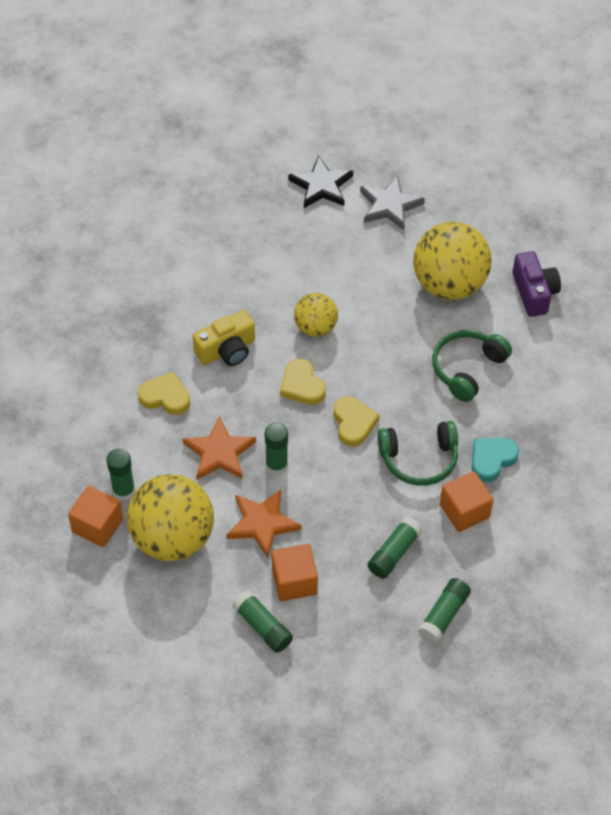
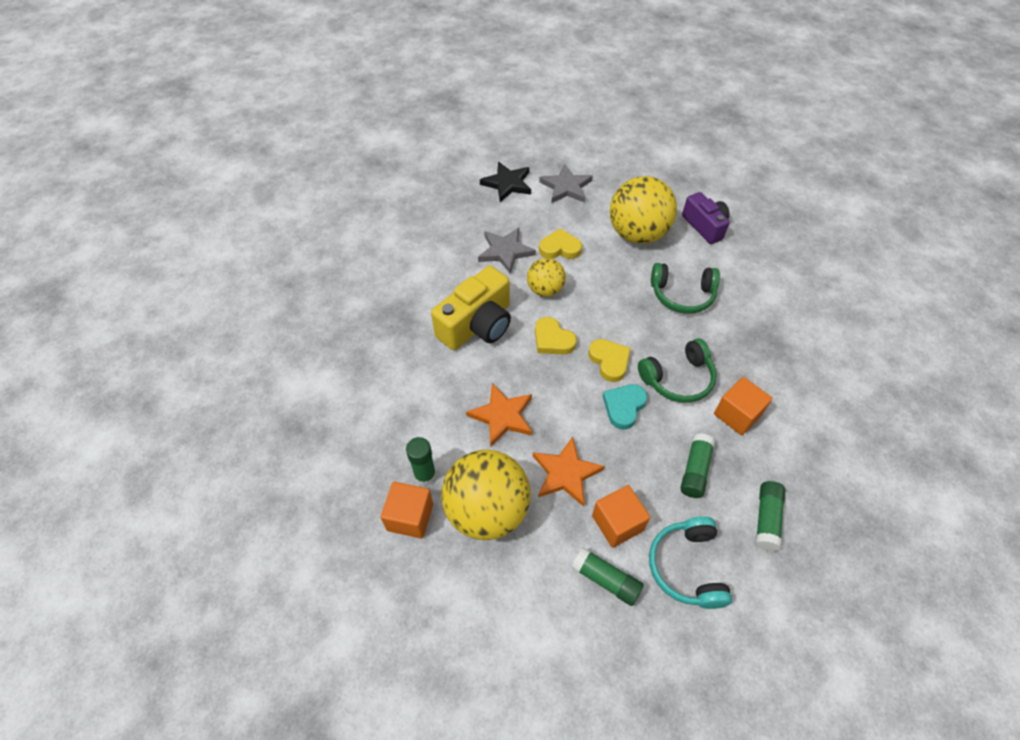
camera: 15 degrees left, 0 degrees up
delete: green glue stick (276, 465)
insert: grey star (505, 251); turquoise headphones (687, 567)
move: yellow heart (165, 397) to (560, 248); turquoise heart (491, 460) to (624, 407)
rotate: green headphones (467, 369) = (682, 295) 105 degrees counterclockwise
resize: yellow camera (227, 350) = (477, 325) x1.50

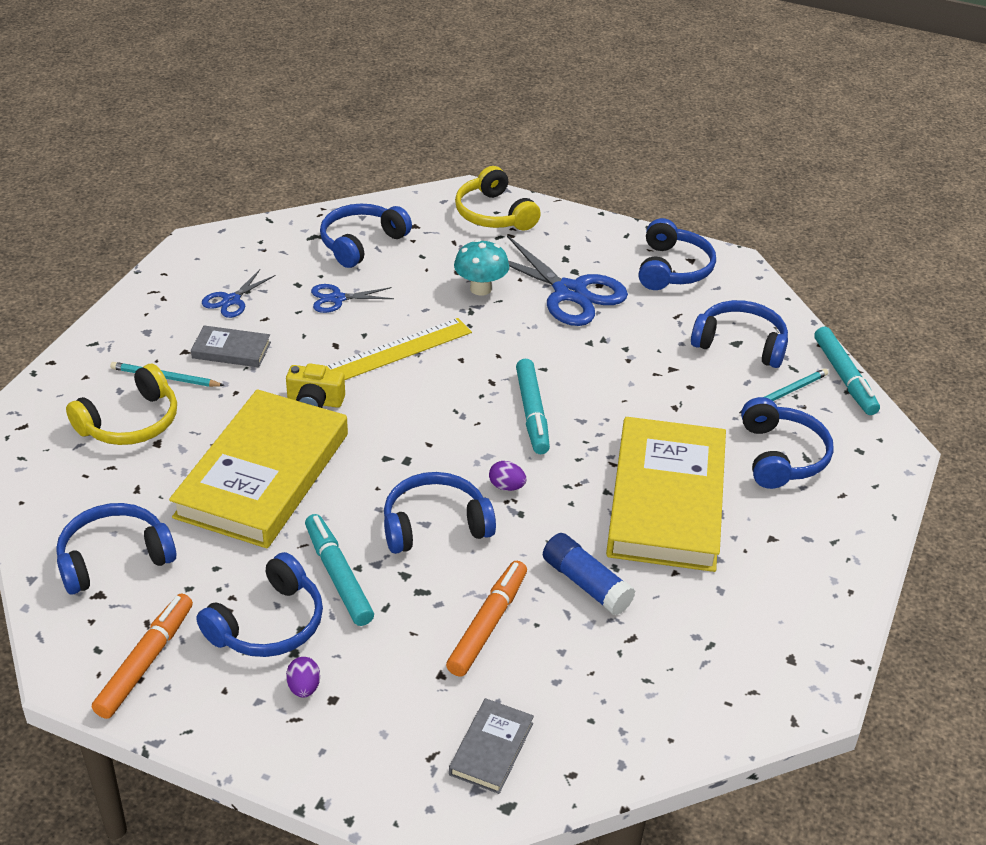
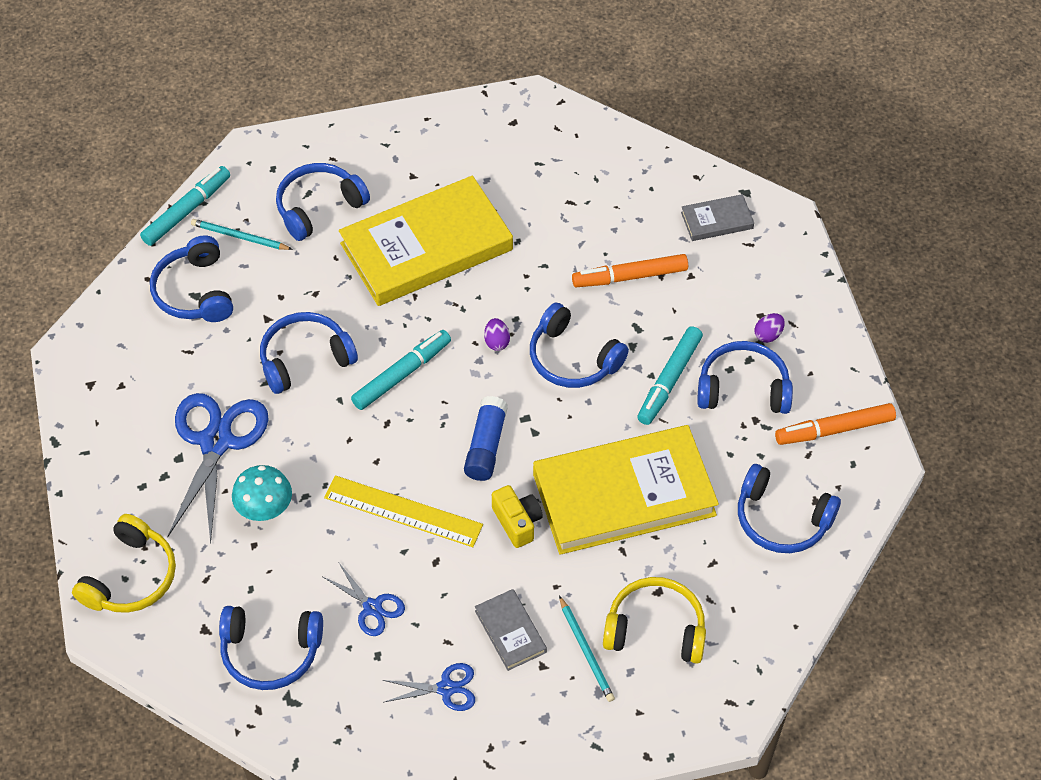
camera: 125 degrees left, 15 degrees up
move: blue headphones (672, 269) to (305, 359); blue glue stick (586, 584) to (486, 446)

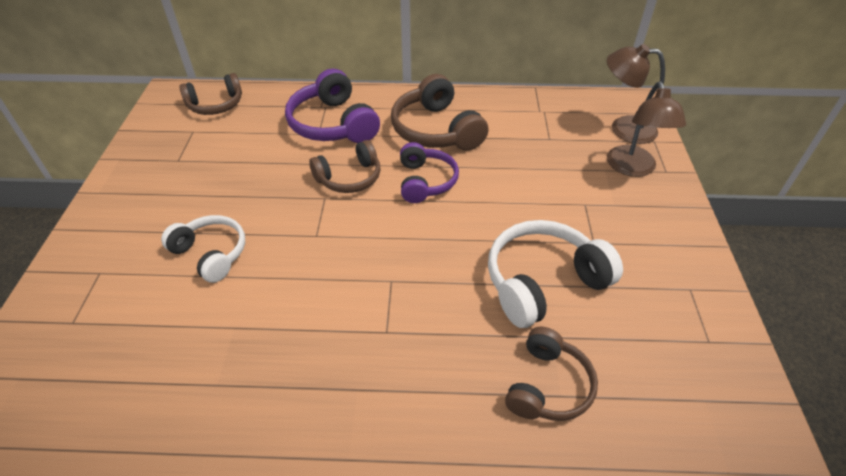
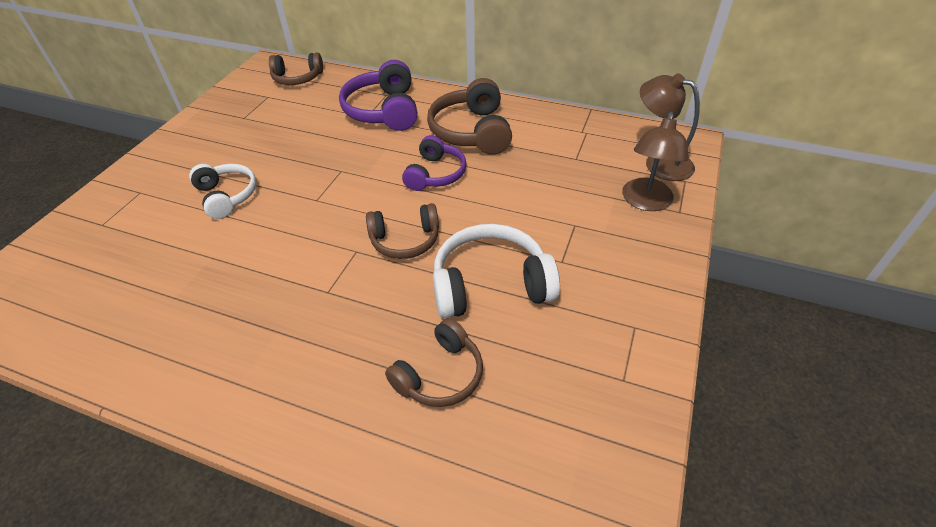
camera: 20 degrees right, 0 degrees up
move: brown headphones (349, 178) to (405, 240)

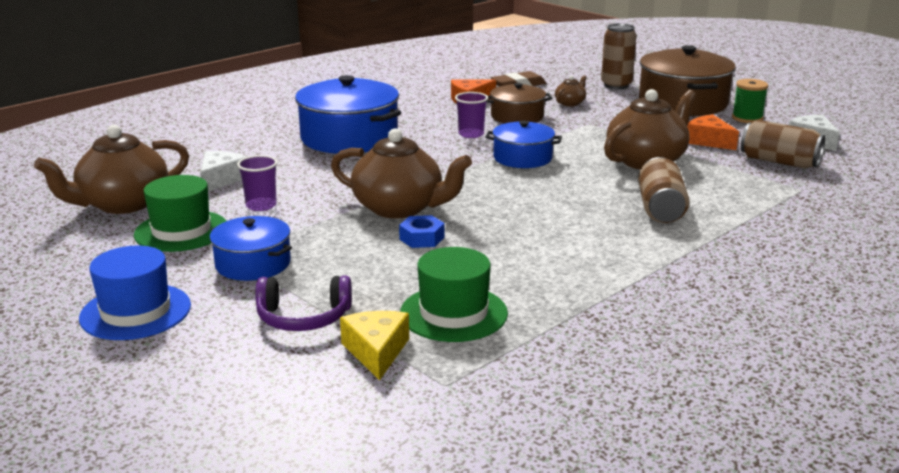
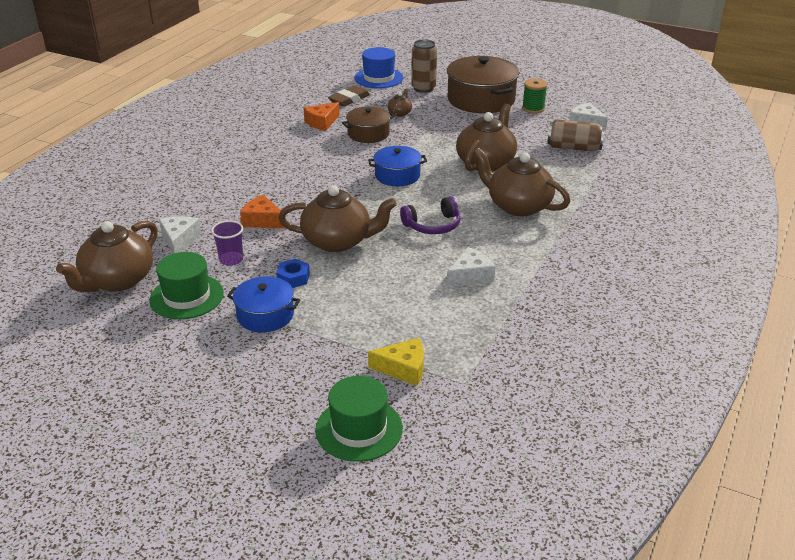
camera: 20 degrees left, 10 degrees up
delete: blue pot (349, 138); purple cup (471, 134)
insert: white cheese (470, 276)
move: orange cheese (708, 141) to (262, 220); blue nut (422, 238) to (293, 278); blue hat (135, 312) to (378, 78); green hat (453, 313) to (359, 429); purple headphones (303, 317) to (433, 225)
replace: brown can (660, 208) to brown teapot (518, 206)
rotate: yellow cheese (376, 351) = (403, 368) 120 degrees clockwise

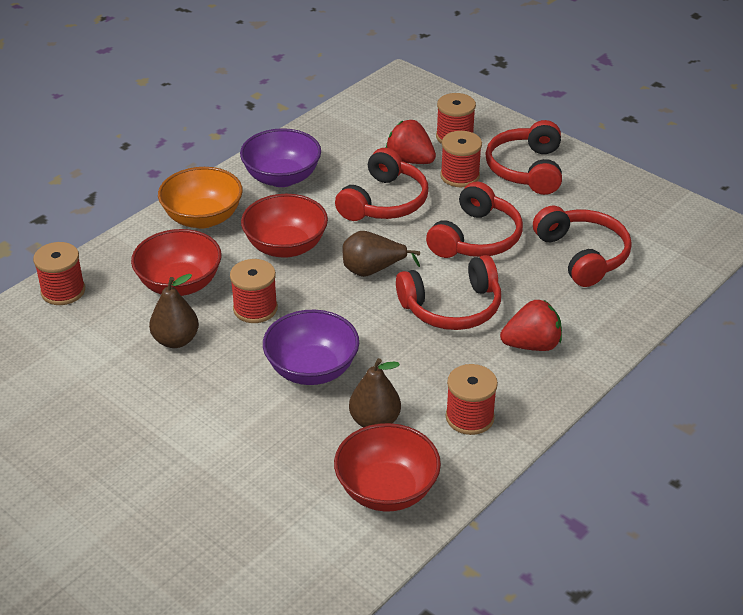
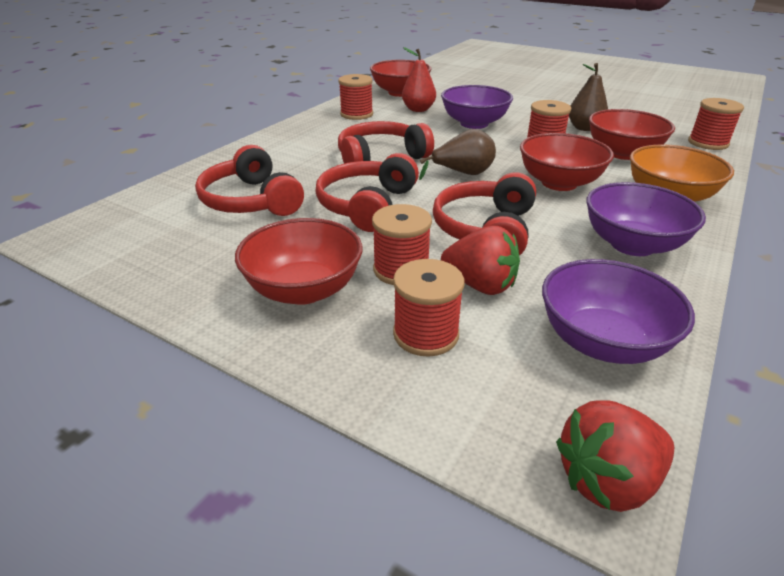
camera: 170 degrees right, 5 degrees down
insert: purple bowl (602, 342)
move: red strawberry (532, 345) to (607, 480)
replace: red headphones (527, 169) to red bowl (304, 289)
recolor: brown pear (374, 421) to red pear (418, 109)

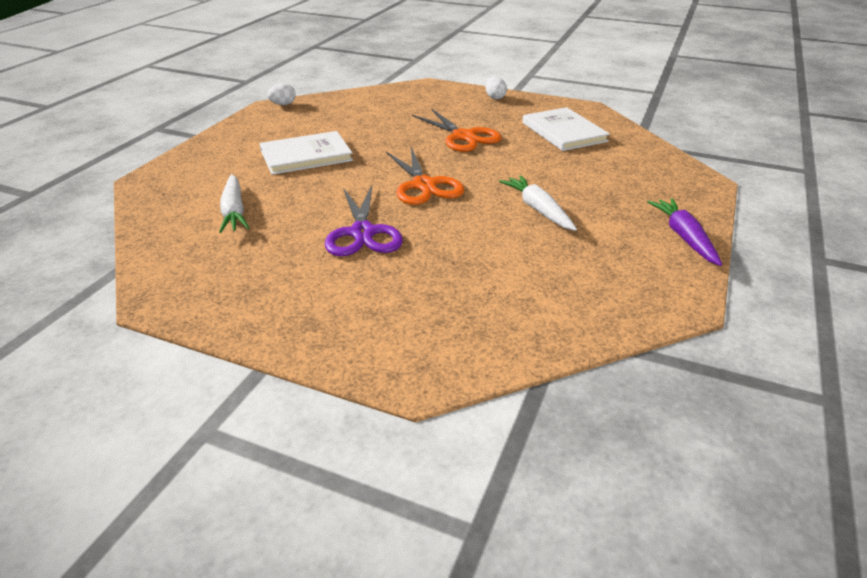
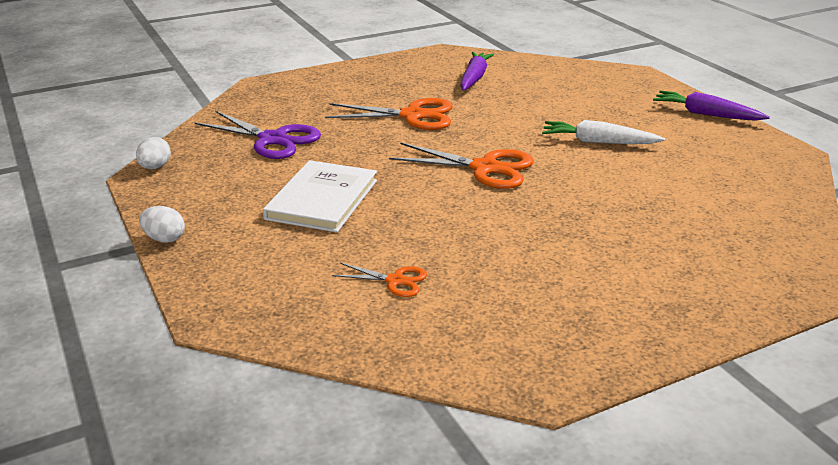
camera: 50 degrees left, 5 degrees down
move: white egg (495, 97) to (164, 239); purple scissors (363, 233) to (273, 139)
replace: white book (564, 132) to purple carrot (474, 78); white carrot (234, 211) to orange scissors (395, 281)

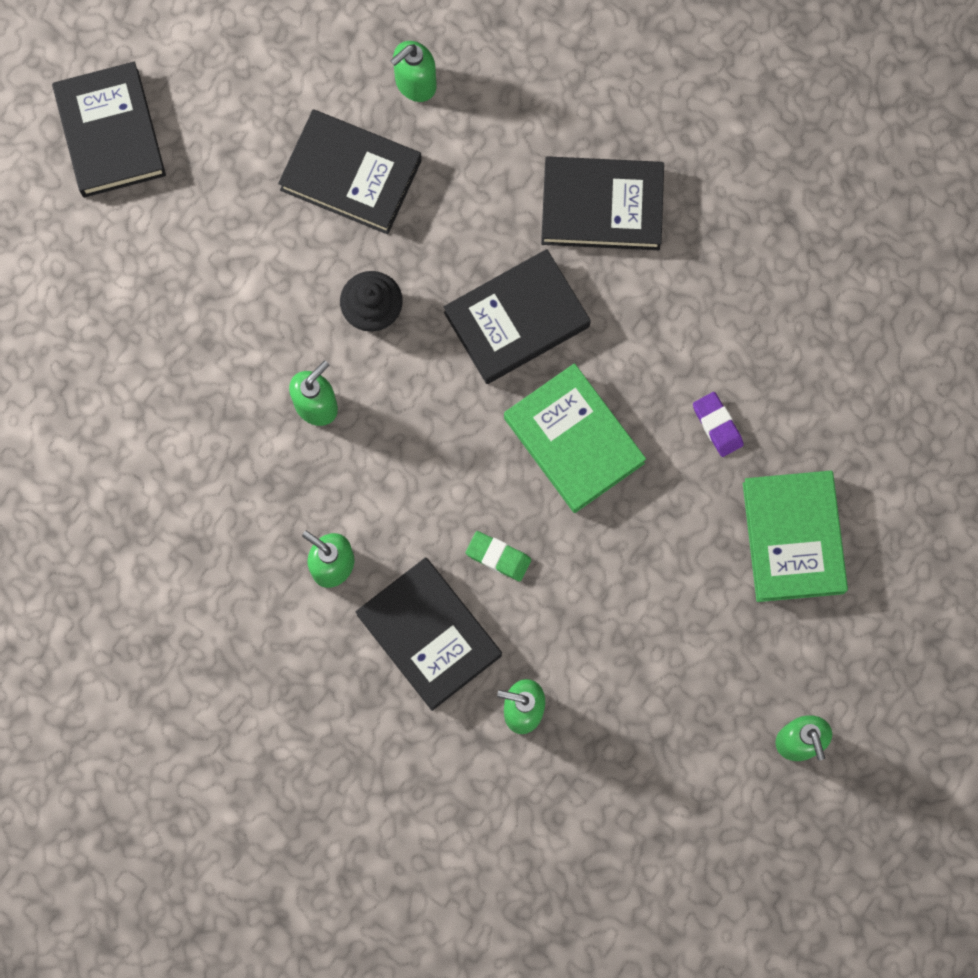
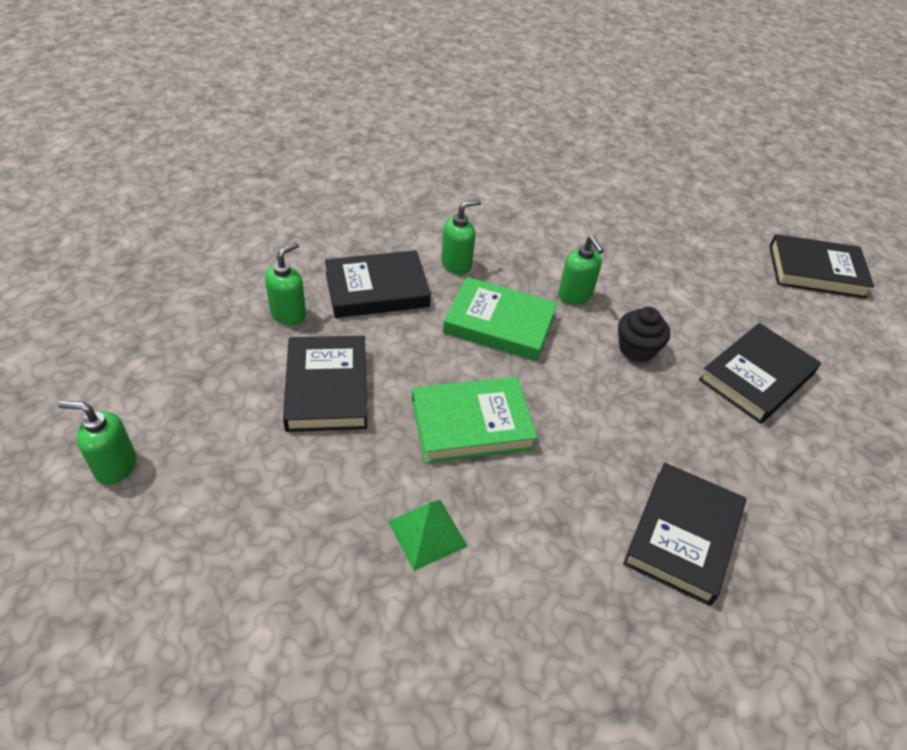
camera: 110 degrees right, 30 degrees down
delete: green soap dispenser (415, 83); green eraser (498, 557)
move: black book (516, 319) to (327, 388); green book (793, 538) to (499, 324)
replace: purple eraser (717, 425) to green pyramid (427, 534)

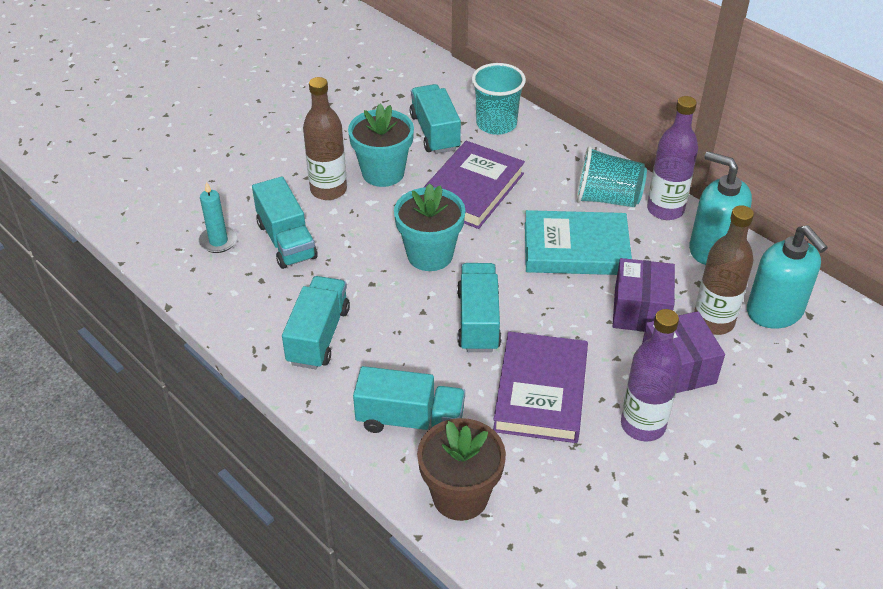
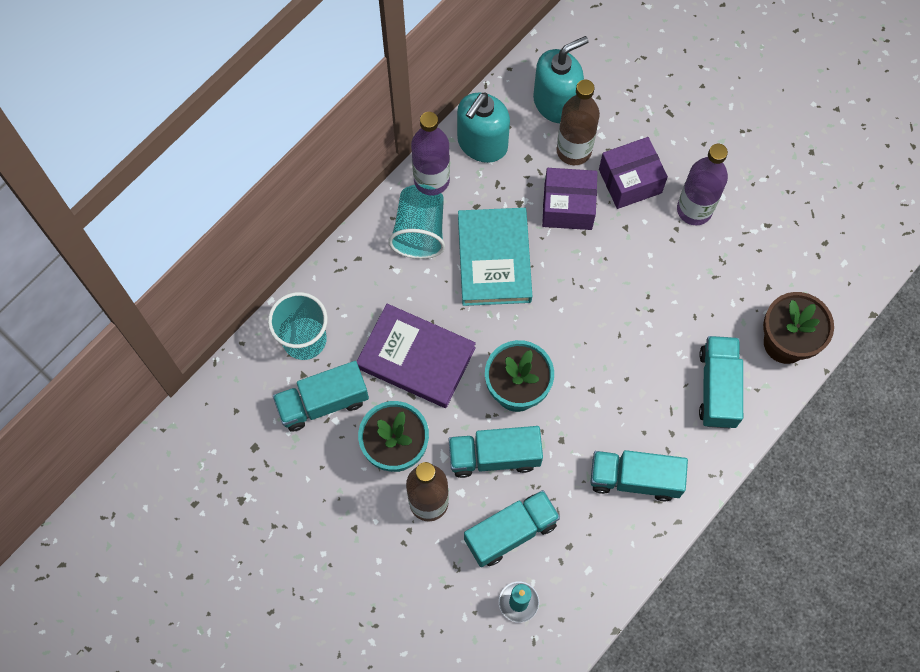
camera: 95 degrees left, 25 degrees up
delete: purple book (540, 391)
move: turquoise truck (478, 321) to (494, 456)

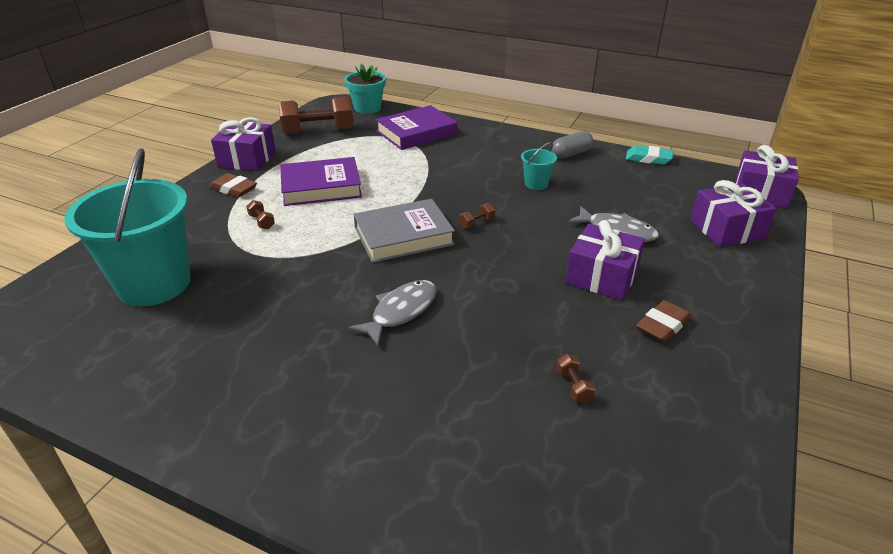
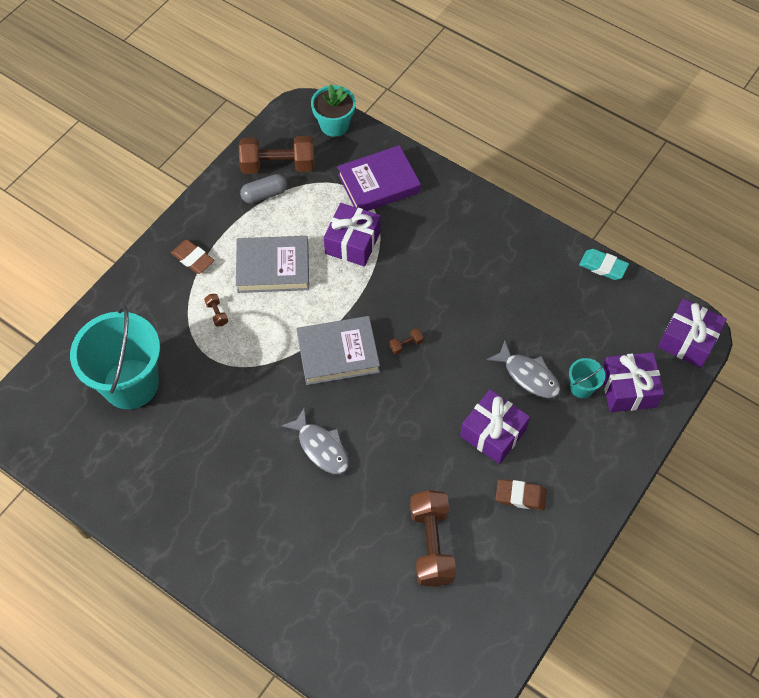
camera: 10 degrees right, 25 degrees up
move: purple gift (247, 159) to (353, 243); grey capsule (571, 154) to (264, 194); turquoise bucket (536, 184) to (581, 387)
recolor: purple book (321, 187) to grey book (273, 267)
rotate: grey fish (401, 311) = (321, 447) 90 degrees clockwise; brown eraser (662, 325) = (520, 496) 45 degrees clockwise
resize: brown dumbbell (573, 386) = (431, 544) x2.43

